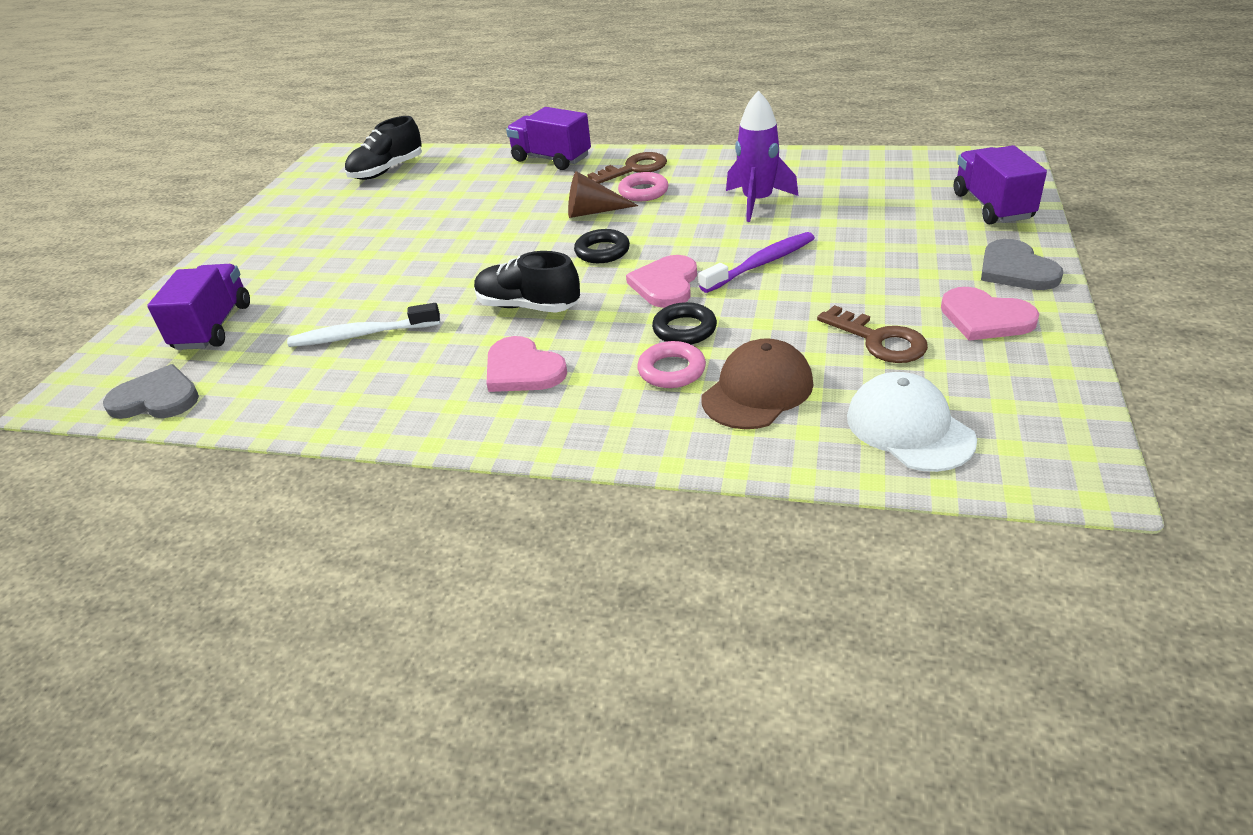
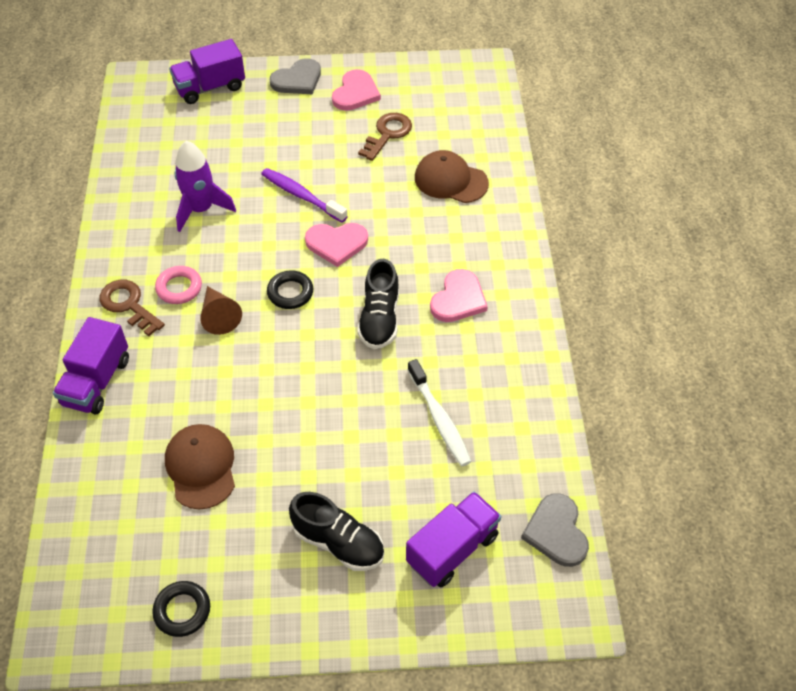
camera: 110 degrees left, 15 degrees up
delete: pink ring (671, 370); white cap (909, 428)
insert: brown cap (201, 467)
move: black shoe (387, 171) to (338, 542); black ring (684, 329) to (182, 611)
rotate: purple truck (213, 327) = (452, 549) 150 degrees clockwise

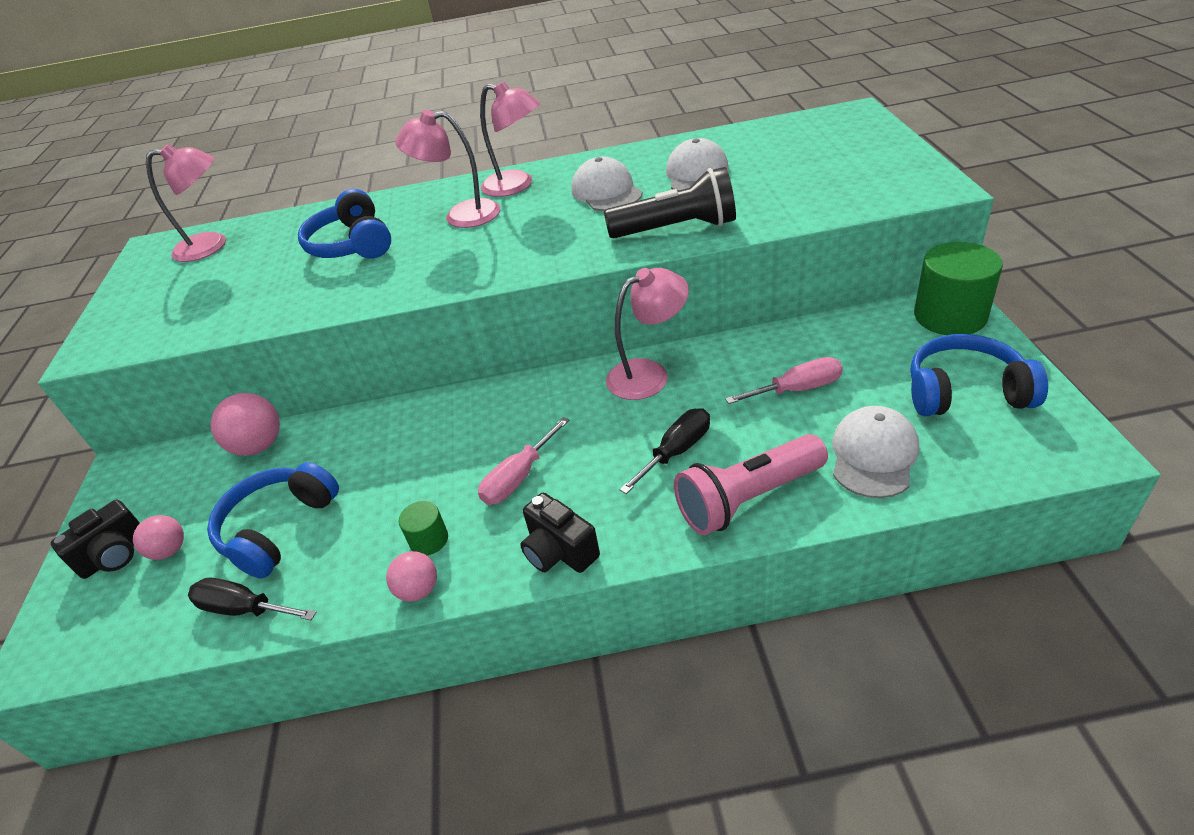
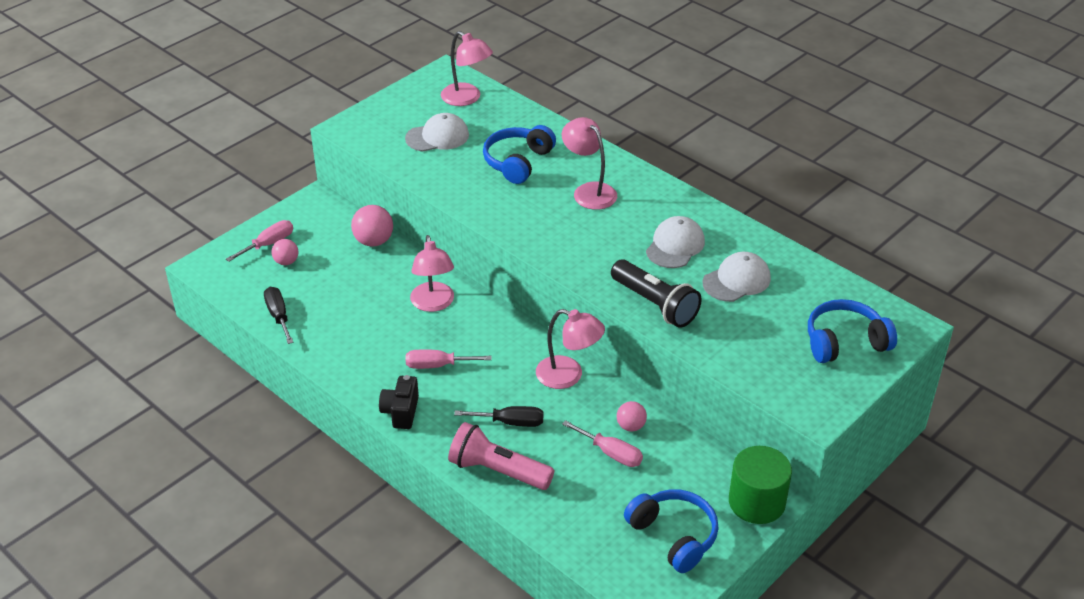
camera: 45 degrees right, 0 degrees up
delete: green cylinder (429, 540)
move: pink lamp (517, 186) to (433, 304); white cap (873, 455) to (437, 137); blue headphones (278, 528) to (845, 342); pink ball (418, 590) to (631, 426)
replace: black camera (116, 555) to pink screwdriver (268, 244)

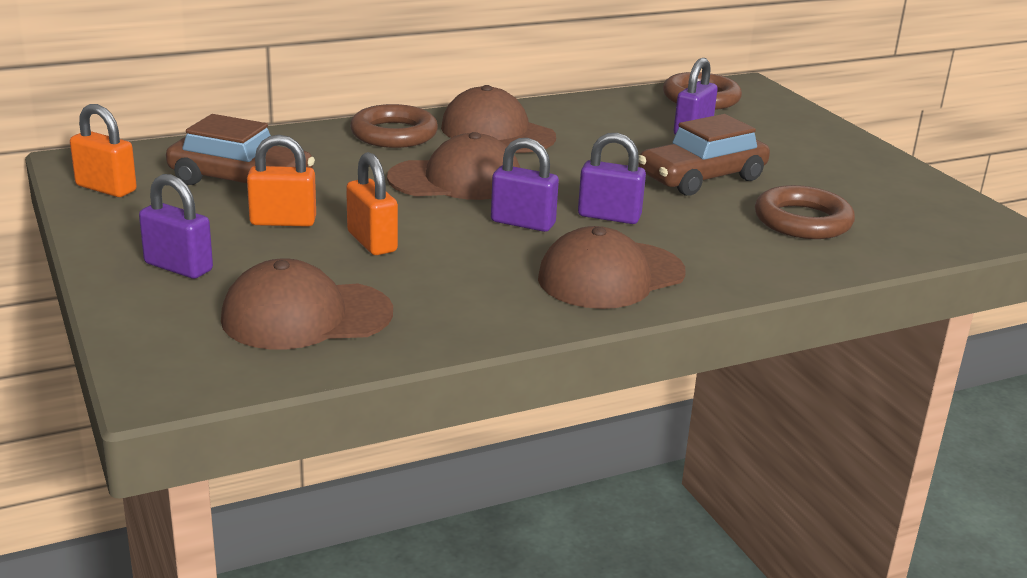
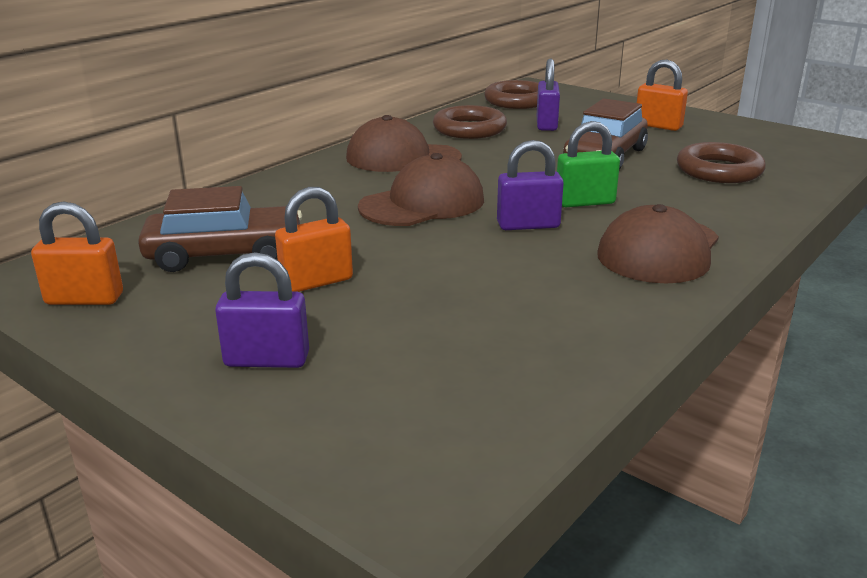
camera: 25 degrees left, 0 degrees up
delete: brown cap (306, 316)
move: brown ring (394, 134) to (469, 129); orange padlock (372, 242) to (658, 126)
recolor: purple padlock (609, 216) to green padlock (585, 202)

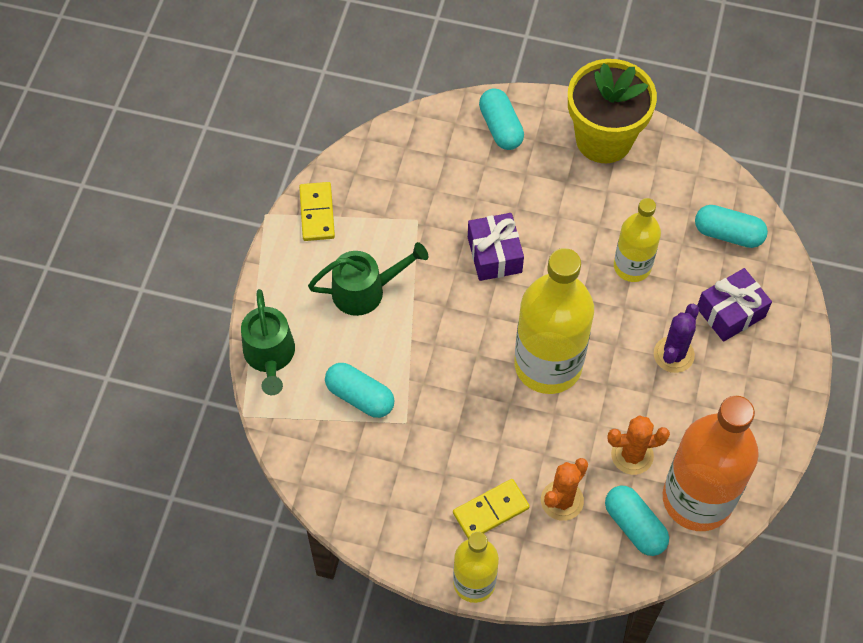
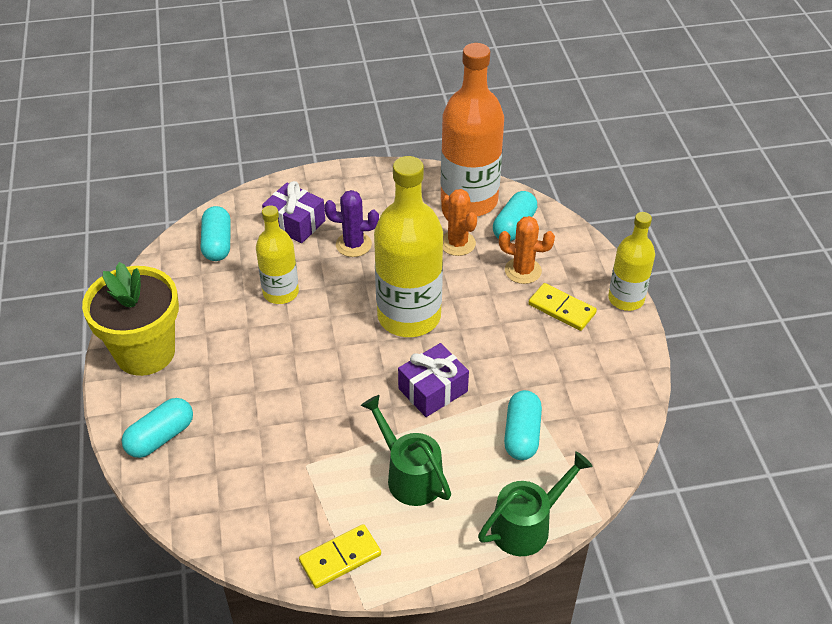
camera: 115 degrees left, 15 degrees down
move: purple gift (494, 255) to (433, 390)

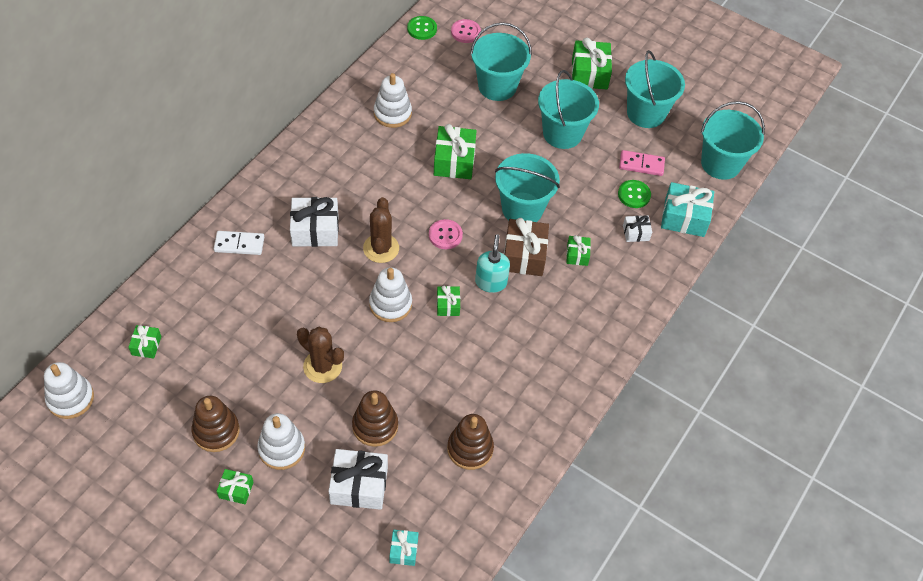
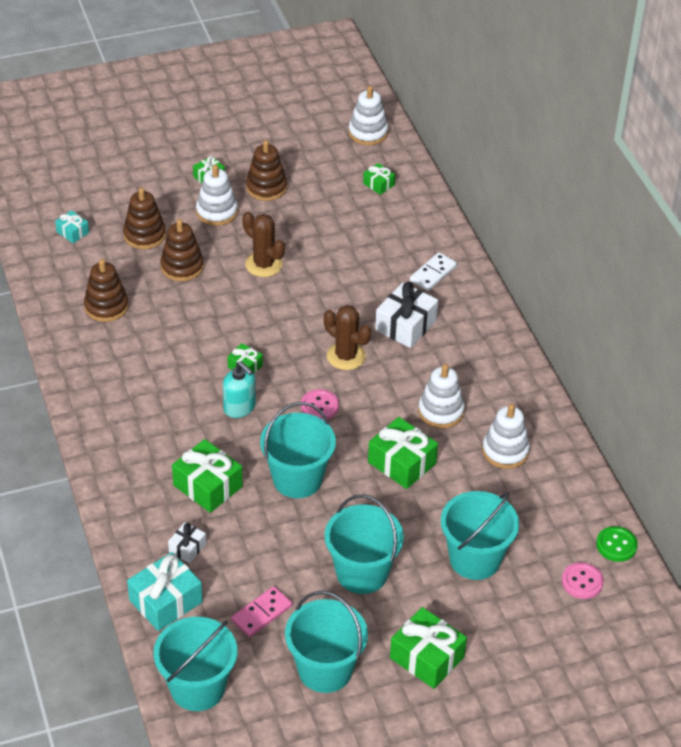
camera: 130 degrees right, 10 degrees down
delete: green button (634, 195); brown gift (524, 255)
move: white stacking toy (390, 304) to (441, 411)
replace: white gift (359, 485) to brown stacking toy (144, 235)
rotate: brown cactus (322, 366) = (263, 265) 60 degrees clockwise
resize: green gift (577, 255) = (208, 486) x1.86

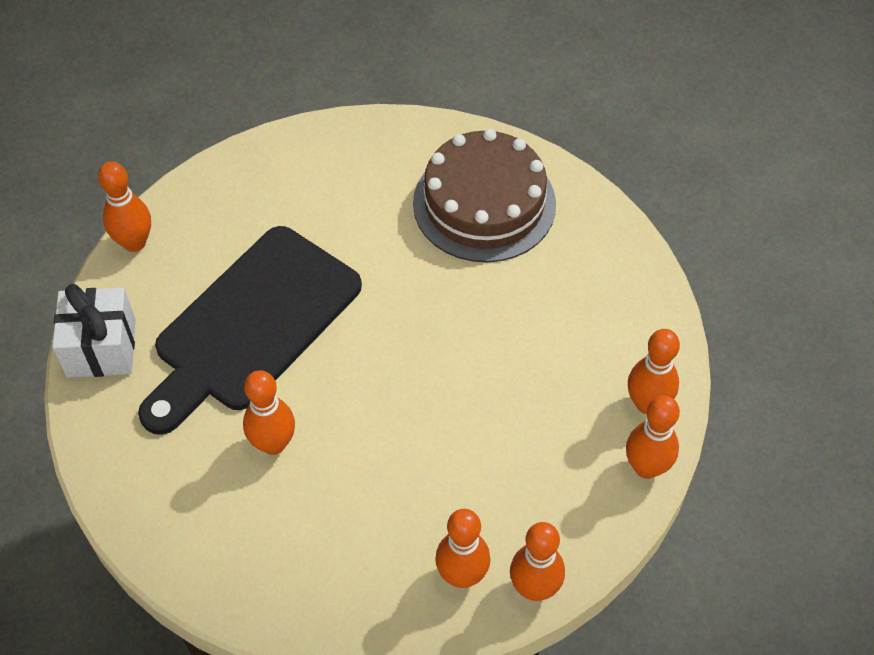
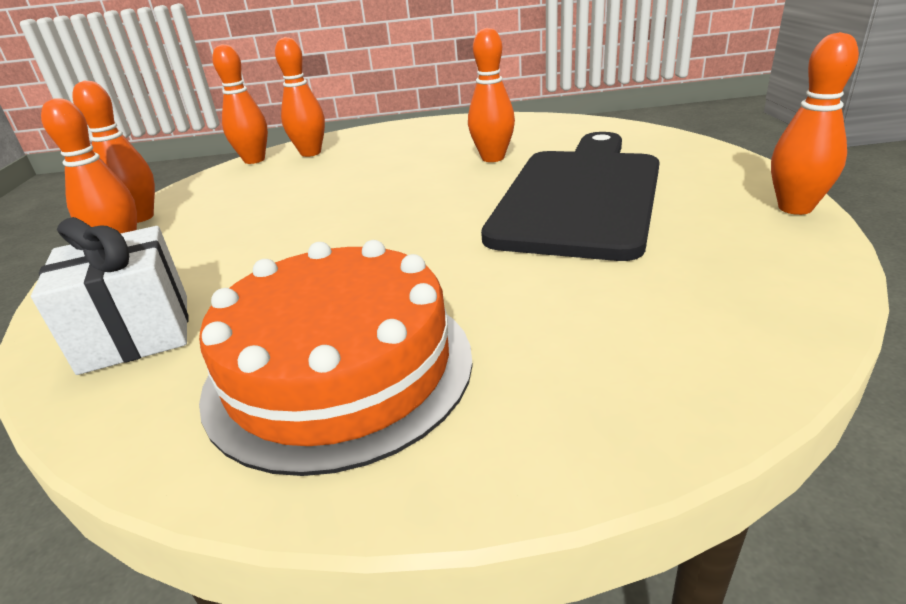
camera: 165 degrees right, 25 degrees down
move: white gift (101, 348) to (136, 333)
recolor: brown cake (484, 203) to orange cake (339, 369)

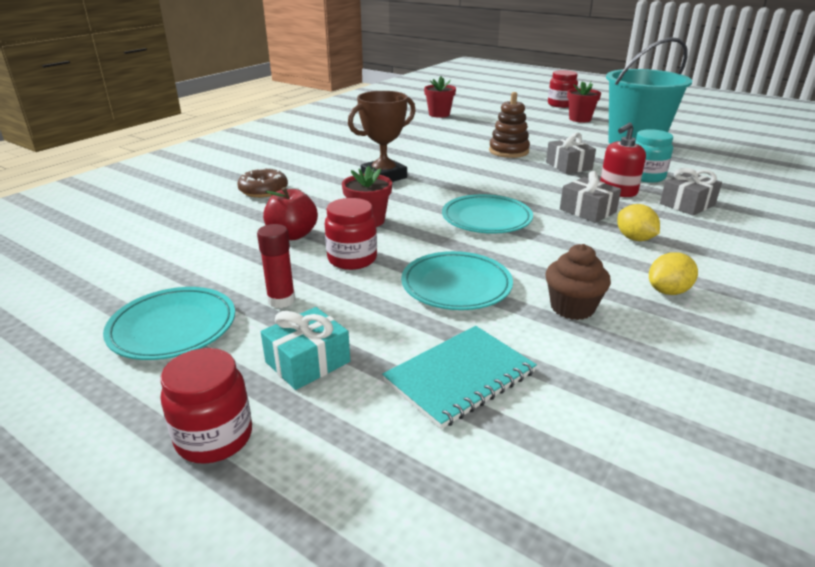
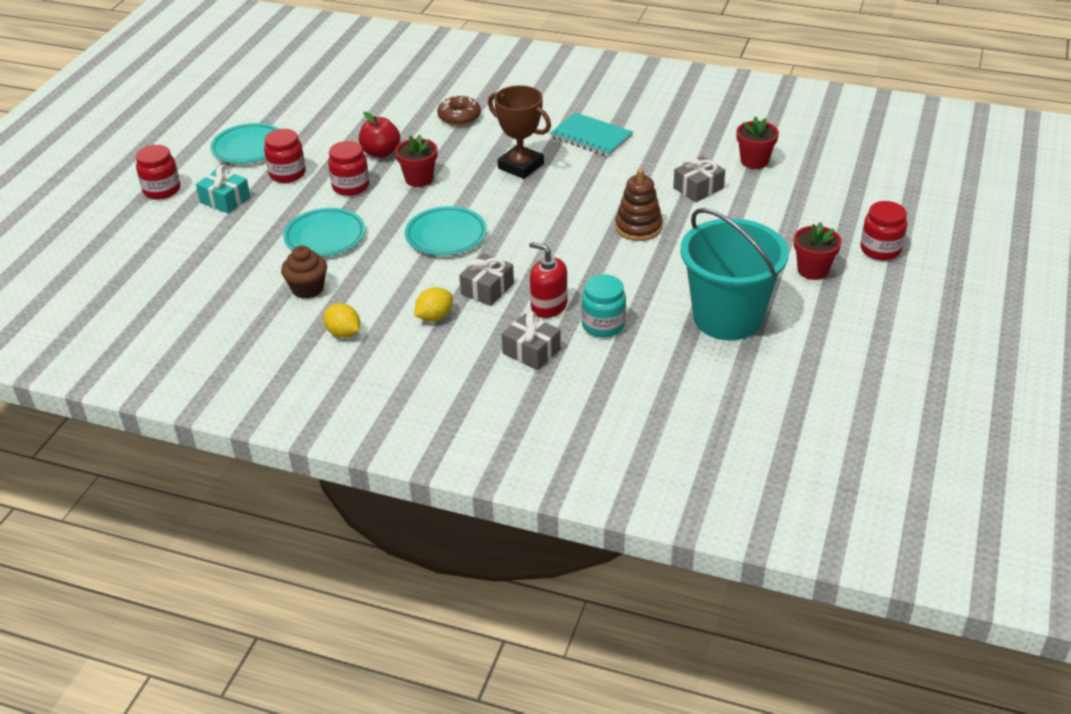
camera: 75 degrees right, 10 degrees up
move: grey gift (568, 166) to (698, 188); turquoise notebook (459, 377) to (591, 137)
replace: red glue stick (281, 300) to red jar (287, 174)

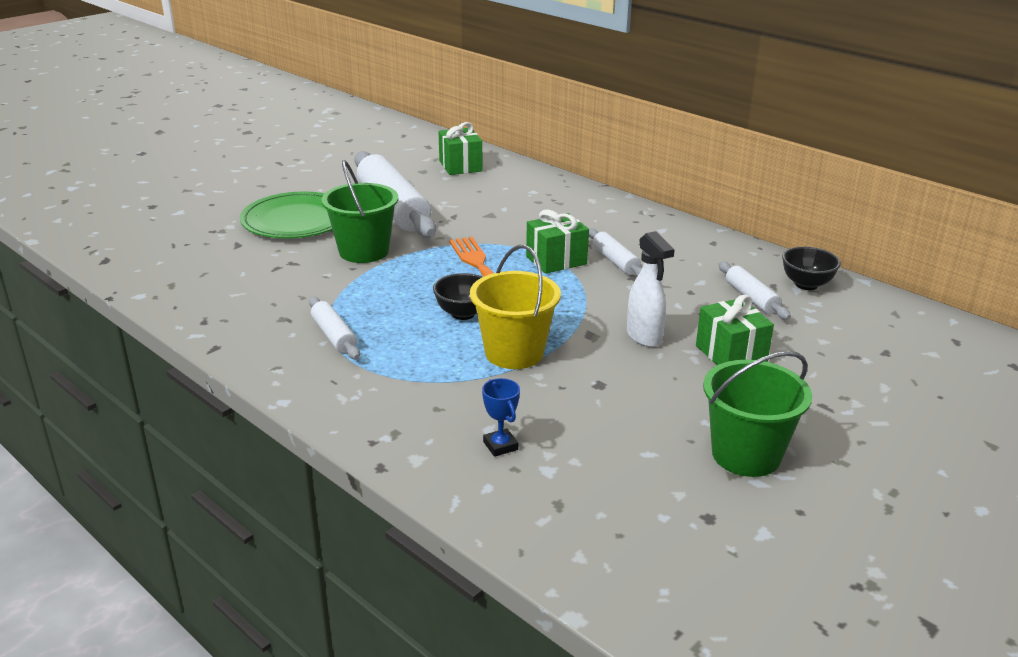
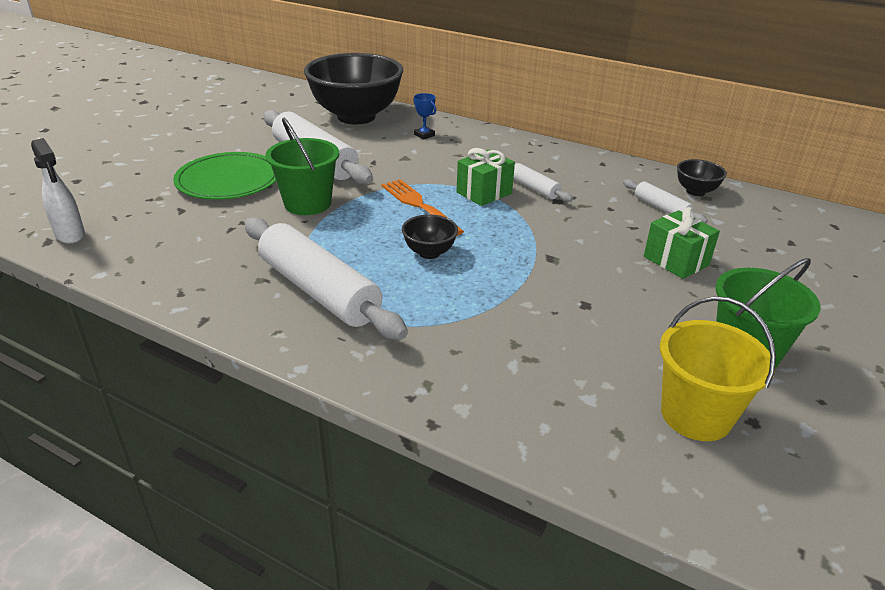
camera: 15 degrees left, 5 degrees up
move: white spray bottle (644, 337) to (70, 235); yellow bucket (514, 353) to (696, 415); blue trophy (500, 446) to (424, 135)
replace: green gift (460, 166) to black bowl (356, 117)
resize: white rolling pin (334, 336) = (319, 291) x2.07

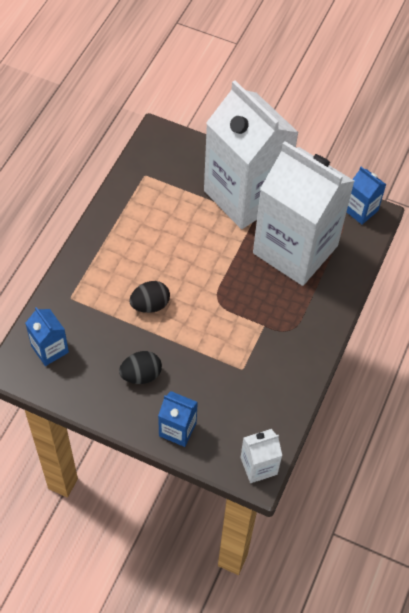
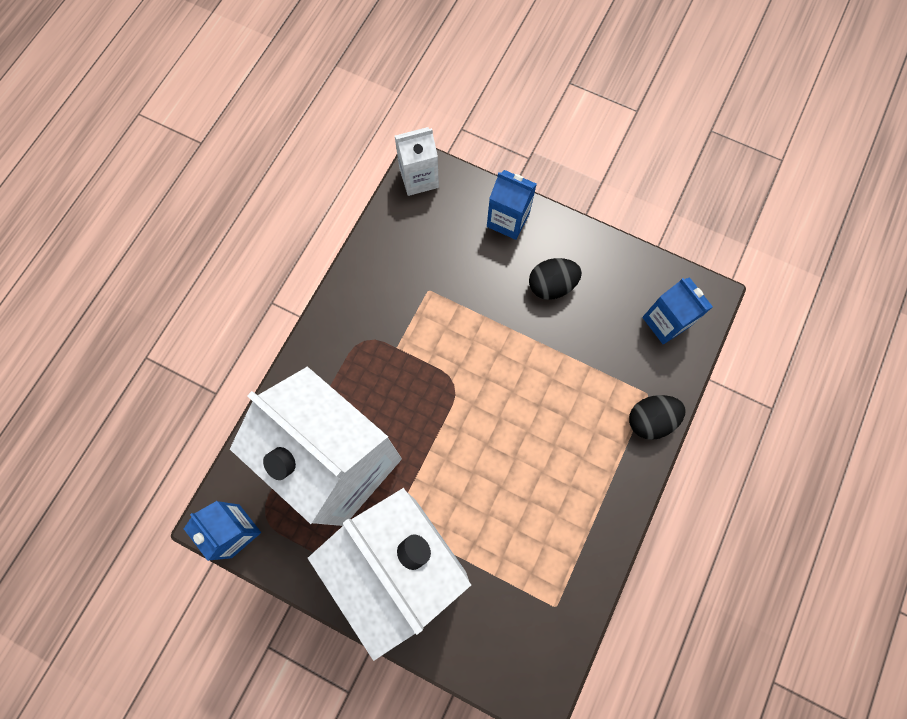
camera: 175 degrees left, 15 degrees up
move: black egg (150, 305) to (650, 420)

